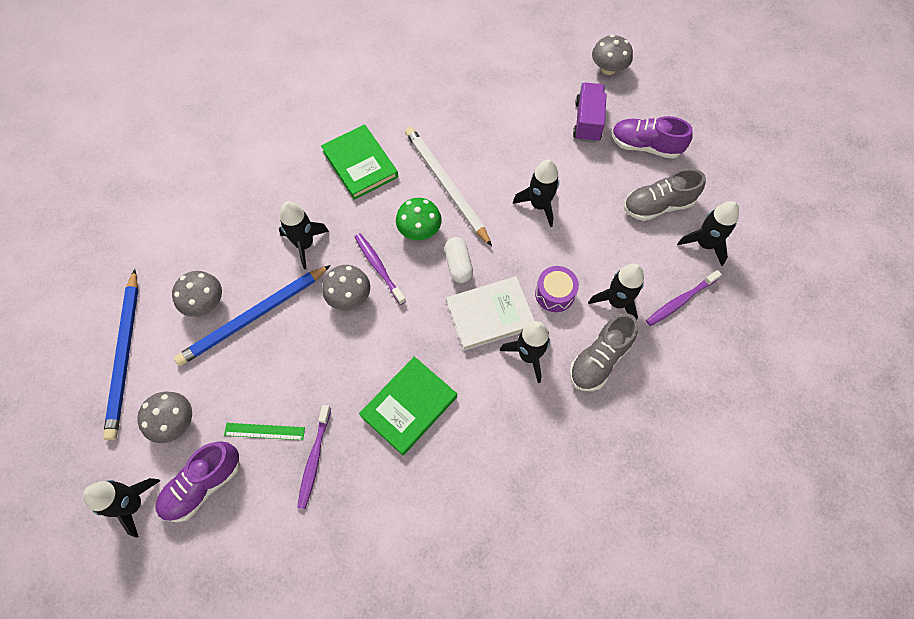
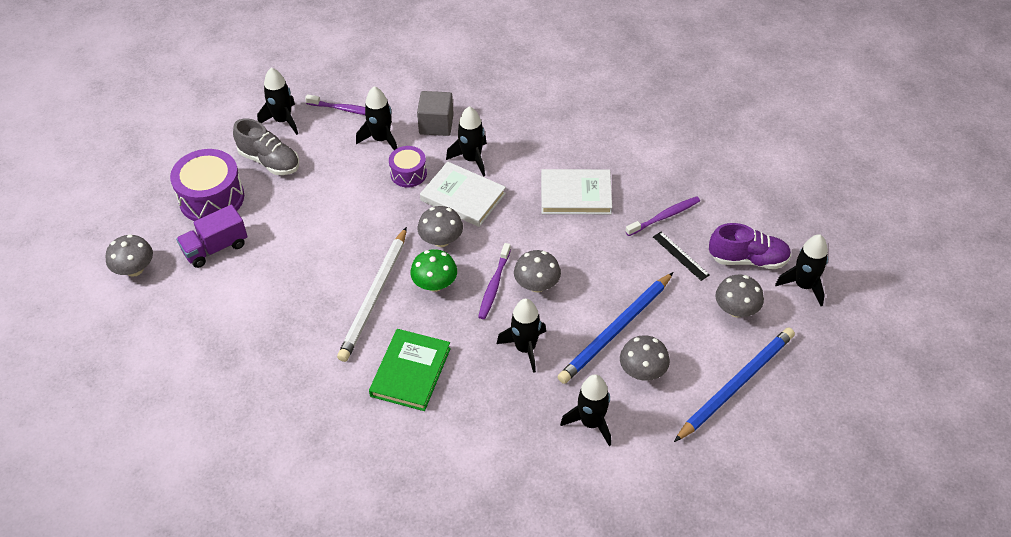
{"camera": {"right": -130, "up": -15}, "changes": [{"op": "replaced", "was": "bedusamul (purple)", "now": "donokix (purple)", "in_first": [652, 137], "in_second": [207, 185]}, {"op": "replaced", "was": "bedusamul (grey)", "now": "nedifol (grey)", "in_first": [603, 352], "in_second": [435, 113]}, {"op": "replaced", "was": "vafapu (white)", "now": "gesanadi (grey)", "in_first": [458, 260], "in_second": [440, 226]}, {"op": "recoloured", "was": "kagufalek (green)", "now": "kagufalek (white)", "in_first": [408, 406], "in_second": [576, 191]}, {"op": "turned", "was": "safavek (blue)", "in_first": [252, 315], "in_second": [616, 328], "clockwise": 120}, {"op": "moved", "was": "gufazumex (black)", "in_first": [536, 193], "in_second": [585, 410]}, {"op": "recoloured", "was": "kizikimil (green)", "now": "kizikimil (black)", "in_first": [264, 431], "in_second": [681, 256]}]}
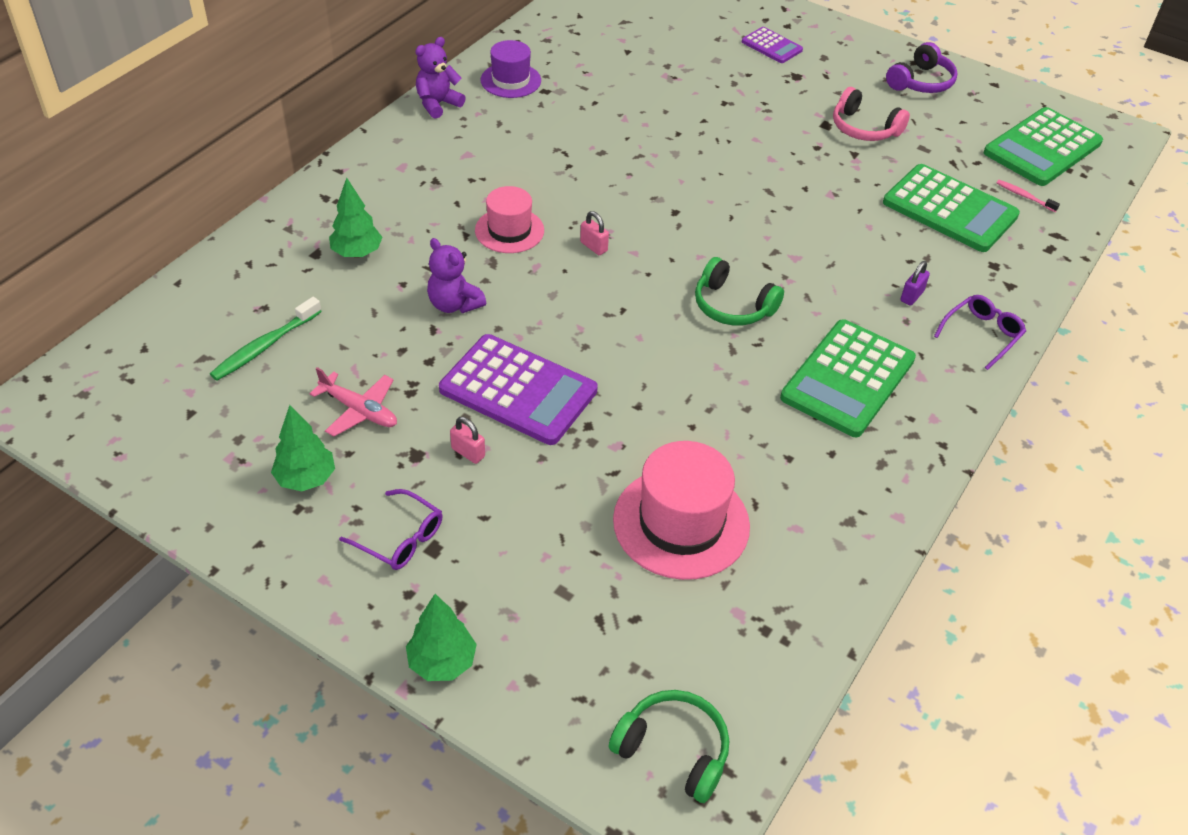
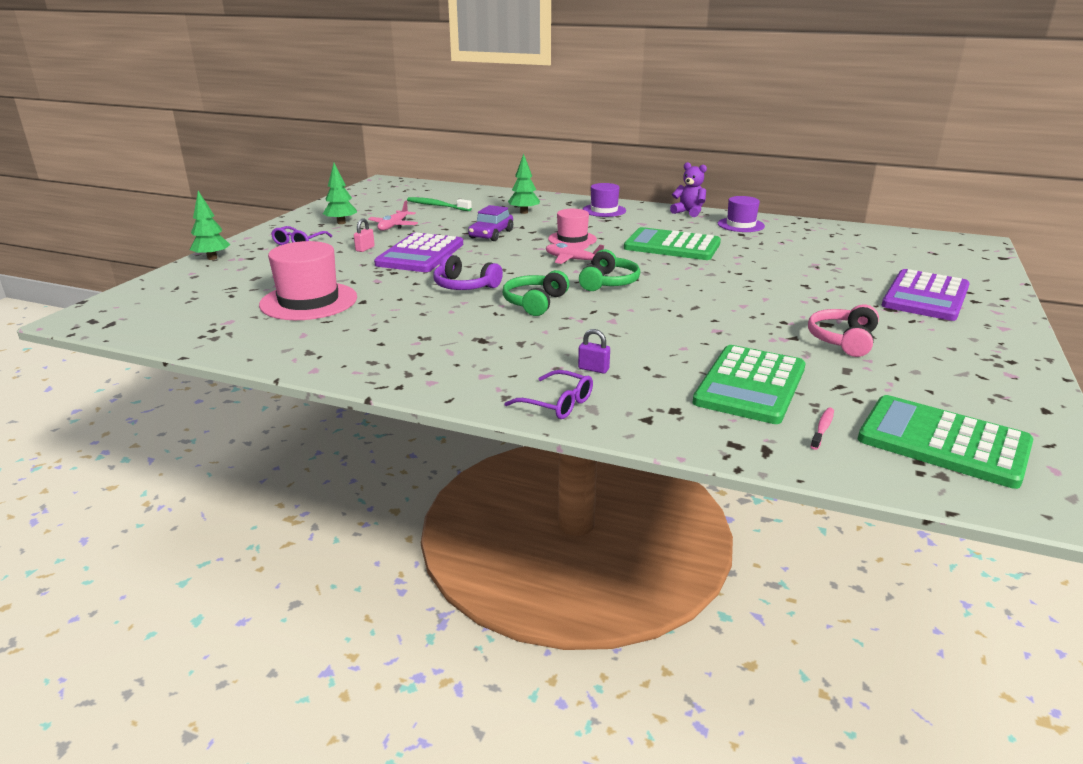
{"camera": {"right": 80, "up": -20}, "changes": [{"op": "moved", "was": "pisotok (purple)", "in_first": [922, 67], "in_second": [468, 272]}, {"op": "replaced", "was": "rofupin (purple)", "now": "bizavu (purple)", "in_first": [456, 275], "in_second": [490, 223]}, {"op": "replaced", "was": "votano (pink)", "now": "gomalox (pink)", "in_first": [594, 233], "in_second": [575, 253]}, {"op": "moved", "was": "pisotok (green)", "in_first": [669, 746], "in_second": [609, 270]}, {"op": "added", "now": "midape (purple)", "in_second": [604, 200]}, {"op": "moved", "was": "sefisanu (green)", "in_first": [848, 378], "in_second": [672, 243]}, {"op": "resized", "was": "sefisanu (purple)", "in_first": [772, 45], "in_second": [926, 295], "ratio": 1.89}]}
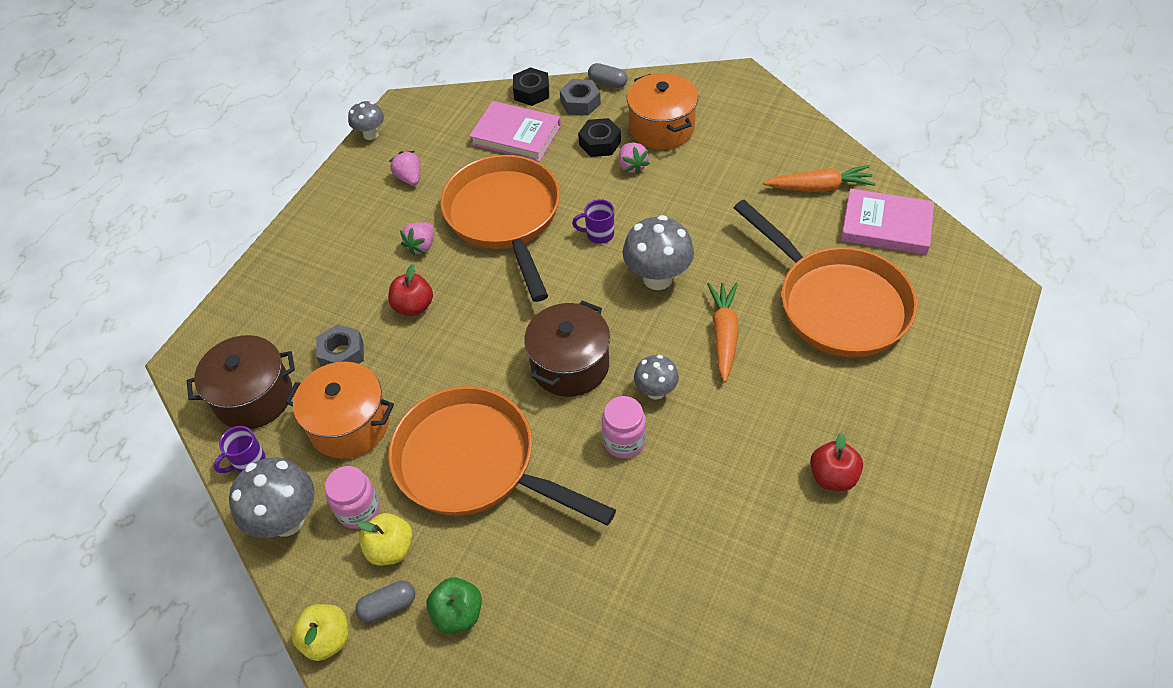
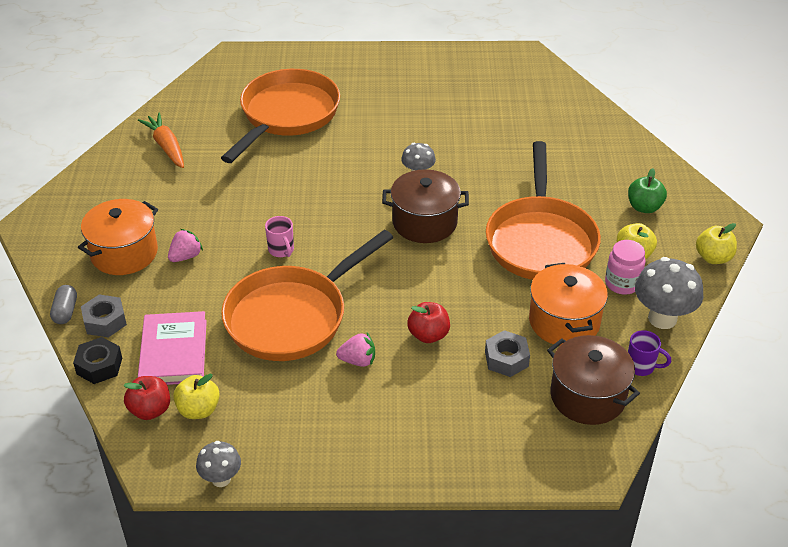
{"camera": {"right": -120, "up": -10}, "changes": [{"op": "moved", "was": "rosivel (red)", "in_first": [836, 461], "in_second": [146, 398]}, {"op": "added", "now": "rosivel (yellow)", "in_second": [196, 396]}, {"op": "recoloured", "was": "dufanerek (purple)", "now": "dufanerek (pink)", "in_first": [593, 221], "in_second": [279, 236]}, {"op": "removed", "was": "vafapu (grey)", "in_first": [385, 602]}, {"op": "removed", "was": "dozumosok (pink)", "in_first": [404, 168]}, {"op": "removed", "was": "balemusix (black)", "in_first": [599, 137]}, {"op": "removed", "was": "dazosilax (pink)", "in_first": [624, 427]}, {"op": "removed", "was": "gesanadi (grey)", "in_first": [658, 252]}, {"op": "removed", "was": "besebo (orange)", "in_first": [723, 332]}, {"op": "removed", "was": "kagufalek (pink)", "in_first": [887, 222]}]}
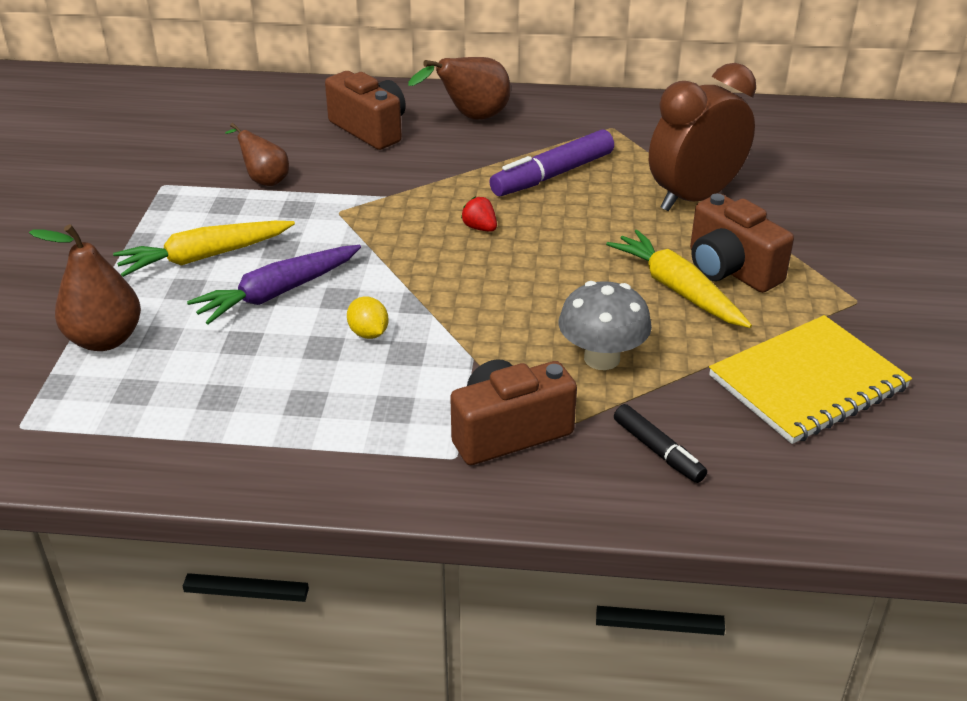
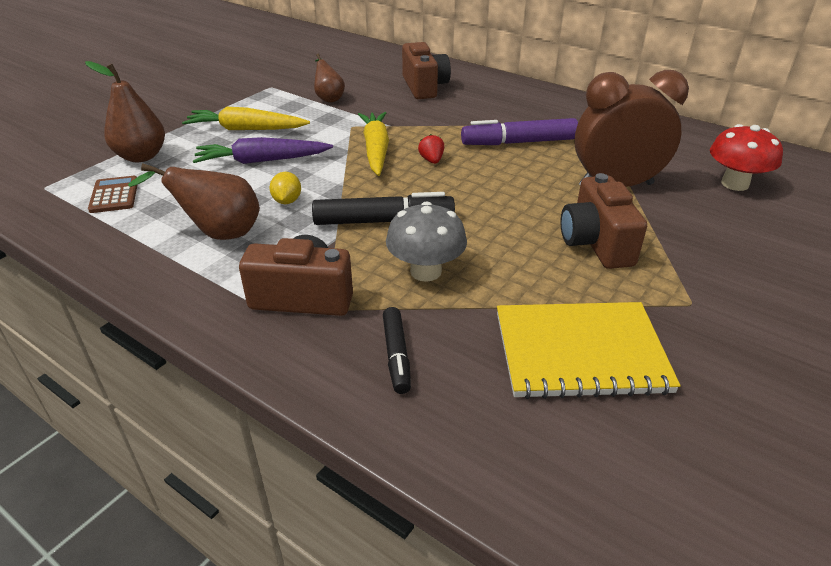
{"camera": {"right": 30, "up": 0}, "changes": [{"op": "added", "now": "sefisanu (brown)", "in_second": [112, 194]}, {"op": "moved", "was": "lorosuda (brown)", "in_first": [459, 88], "in_second": [194, 202]}, {"op": "added", "now": "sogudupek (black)", "in_second": [383, 208]}, {"op": "moved", "was": "besebo (yellow)", "in_first": [679, 279], "in_second": [373, 144]}, {"op": "added", "now": "gesanadi (red)", "in_second": [746, 157]}]}
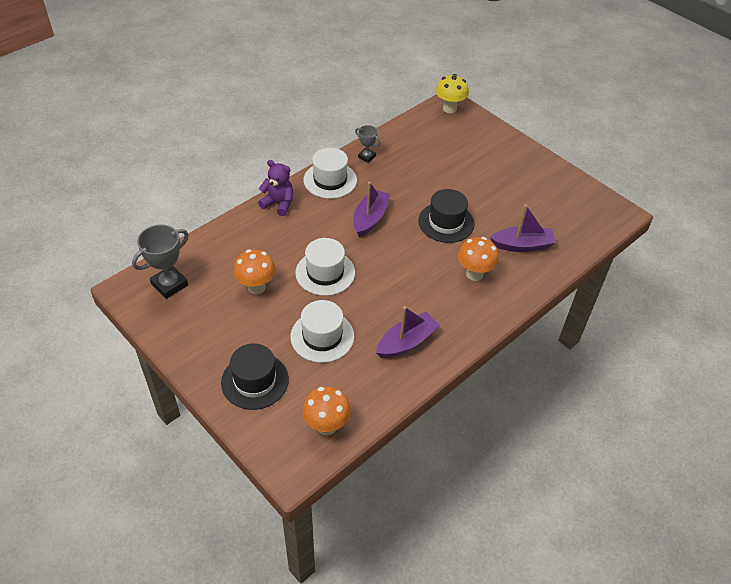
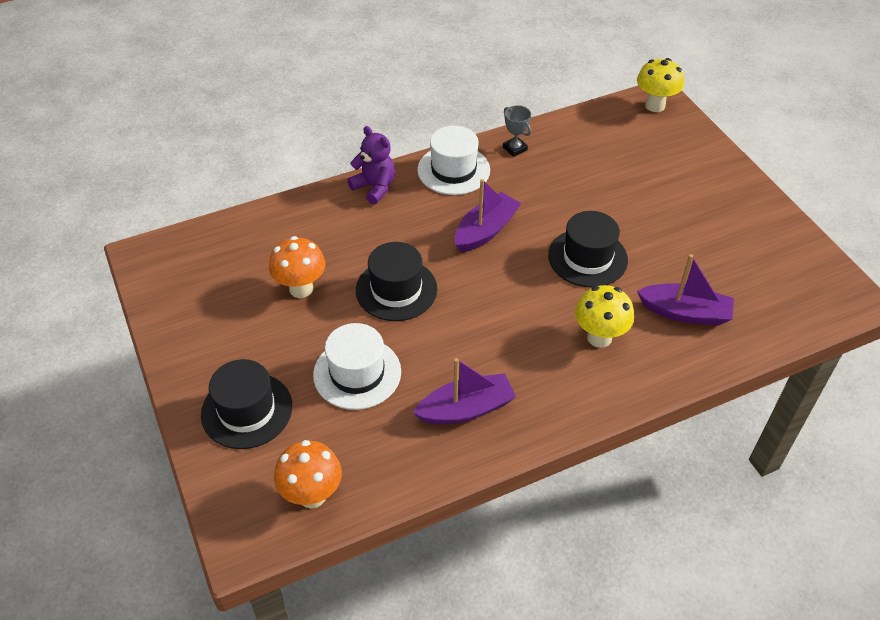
{"camera": {"right": 20, "up": 0}, "changes": [{"op": "recoloured", "was": "midape (white)", "now": "midape (black)", "in_first": [325, 267], "in_second": [396, 281]}, {"op": "recoloured", "was": "gesanadi (orange)", "now": "gesanadi (yellow)", "in_first": [478, 259], "in_second": [604, 316]}, {"op": "removed", "was": "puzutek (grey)", "in_first": [160, 262]}]}
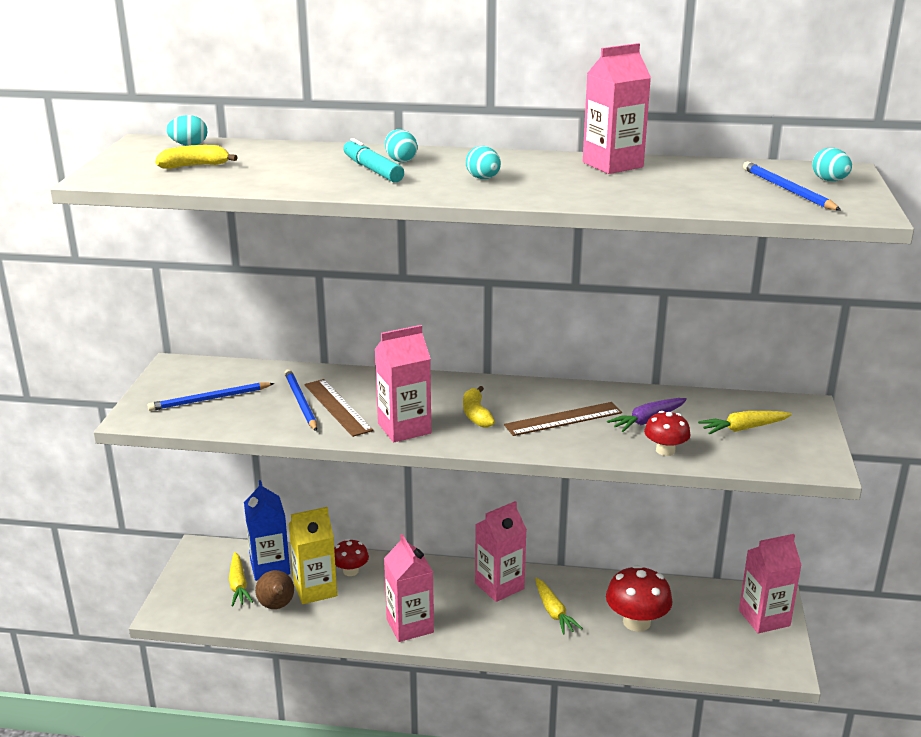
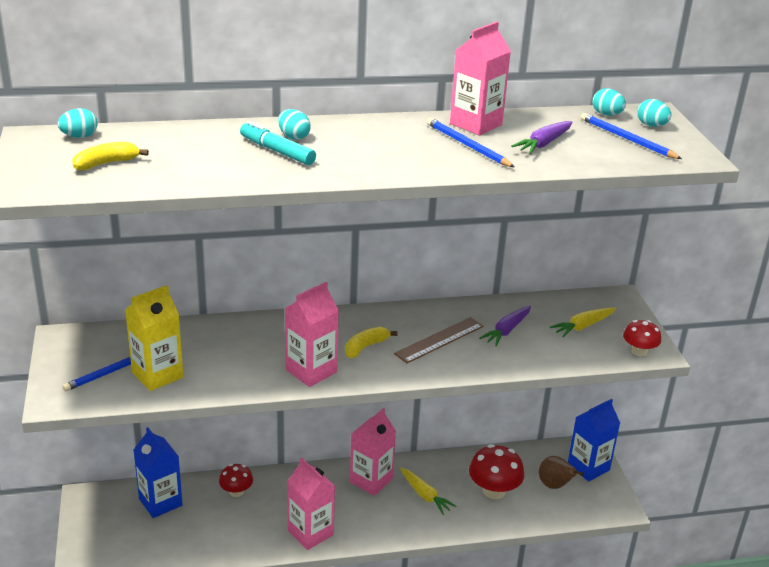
{"camera": {"right": -20, "up": 5}, "changes": [{"op": "moved", "was": "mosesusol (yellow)", "in_first": [313, 555], "in_second": [154, 338]}, {"op": "turned", "was": "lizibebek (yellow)", "in_first": [479, 407], "in_second": [371, 342], "clockwise": 75}, {"op": "moved", "was": "safavek (blue)", "in_first": [301, 400], "in_second": [470, 142]}, {"op": "added", "now": "besebo (purple)", "in_second": [542, 137]}, {"op": "moved", "was": "lorosuda (brown)", "in_first": [274, 589], "in_second": [561, 472]}, {"op": "recoloured", "was": "mosesusol (pink)", "now": "mosesusol (blue)", "in_first": [770, 583], "in_second": [594, 440]}, {"op": "moved", "was": "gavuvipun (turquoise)", "in_first": [483, 162], "in_second": [609, 102]}, {"op": "moved", "was": "gesanadi (red)", "in_first": [667, 433], "in_second": [642, 338]}, {"op": "removed", "was": "besebo (yellow)", "in_first": [241, 579]}, {"op": "removed", "was": "kizikimil (brown)", "in_first": [338, 408]}]}
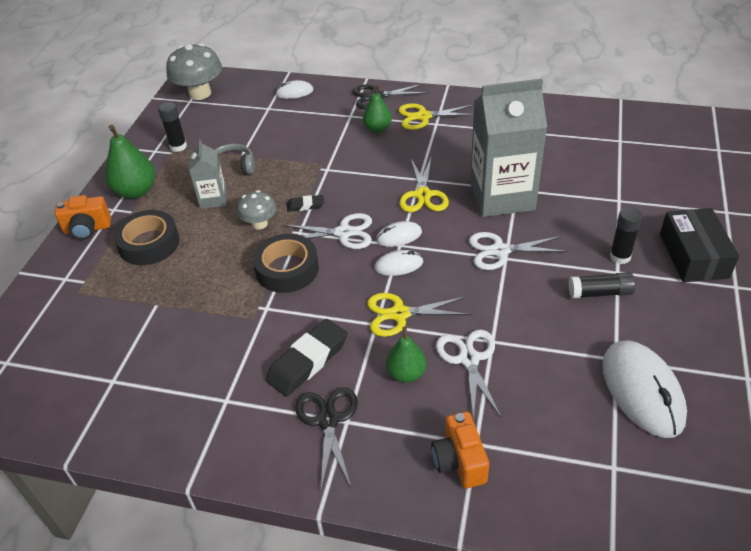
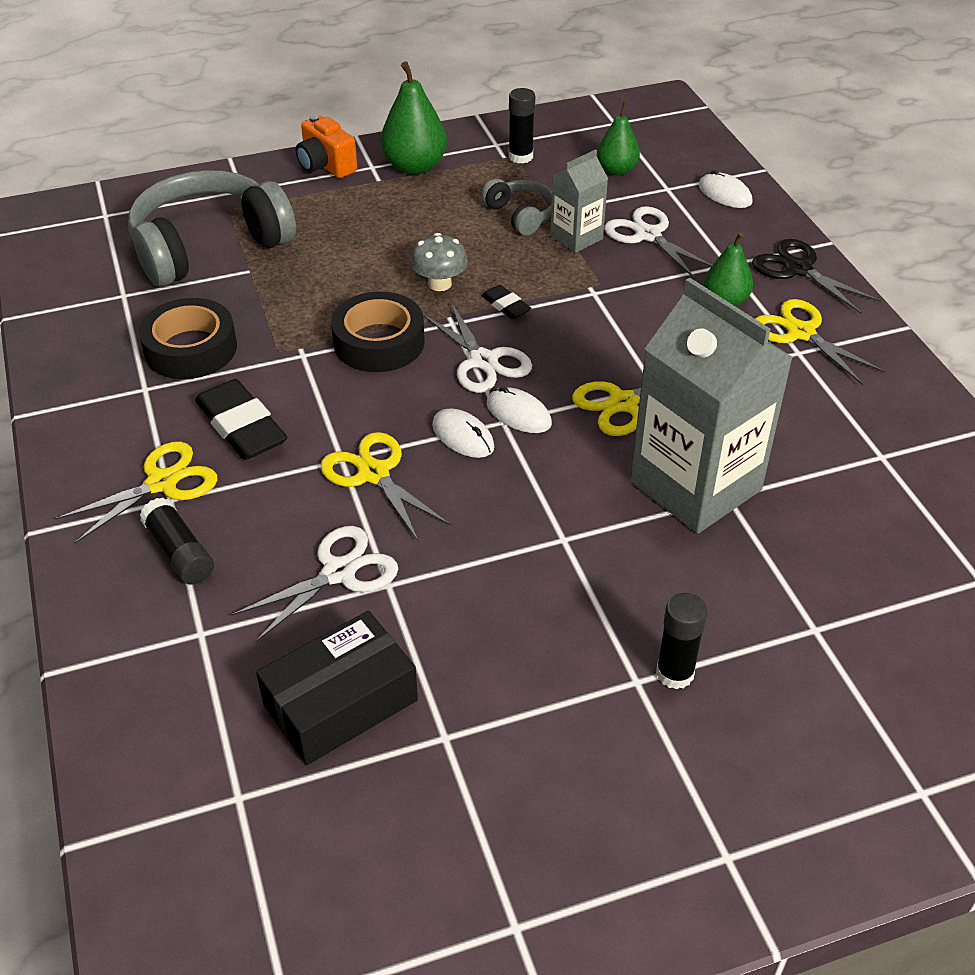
{"camera": {"right": 55, "up": 0}, "changes": [{"op": "recoloured", "was": "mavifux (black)", "now": "mavifux (yellow)", "in_first": [326, 438], "in_second": [137, 492]}, {"op": "added", "now": "pisotok (grey)", "in_second": [212, 228]}, {"op": "moved", "was": "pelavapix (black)", "in_first": [146, 237], "in_second": [188, 338]}, {"op": "moved", "was": "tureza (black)", "in_first": [602, 285], "in_second": [177, 541]}, {"op": "turned", "was": "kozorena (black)", "in_first": [306, 358], "in_second": [241, 419], "clockwise": 45}, {"op": "moved", "was": "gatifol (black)", "in_first": [699, 245], "in_second": [337, 688]}, {"op": "moved", "was": "mosesusol (grey)", "in_first": [207, 174], "in_second": [579, 201]}, {"op": "moved", "was": "lorosuda (green)", "in_first": [406, 355], "in_second": [618, 138]}, {"op": "moved", "was": "mavifux (white)", "in_first": [518, 251], "in_second": [658, 242]}, {"op": "removed", "was": "gesanadi (grey)", "in_first": [194, 71]}, {"op": "removed", "was": "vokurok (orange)", "in_first": [460, 450]}, {"op": "removed", "was": "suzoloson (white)", "in_first": [644, 389]}]}
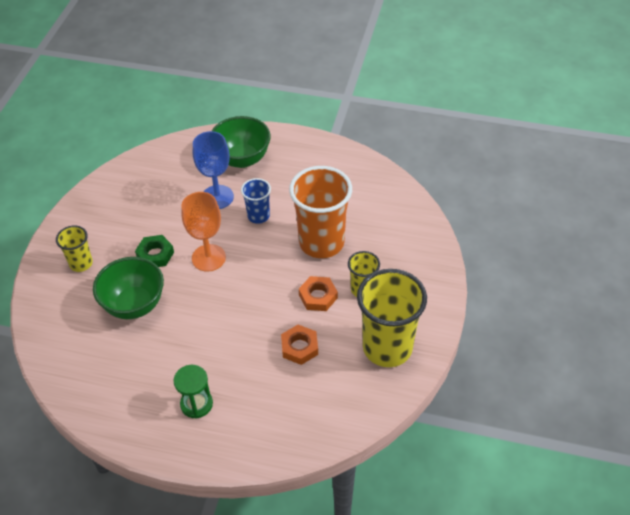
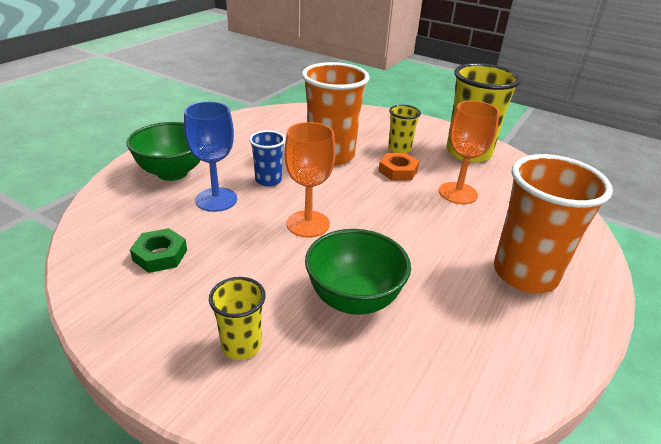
{"camera": {"right": -75, "up": -15}, "changes": [{"op": "moved", "was": "balemusix (green)", "in_first": [154, 251], "in_second": [158, 250]}, {"op": "replaced", "was": "balemusix (orange)", "now": "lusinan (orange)", "in_first": [299, 345], "in_second": [469, 152]}, {"op": "replaced", "was": "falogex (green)", "now": "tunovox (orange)", "in_first": [193, 391], "in_second": [553, 223]}]}
